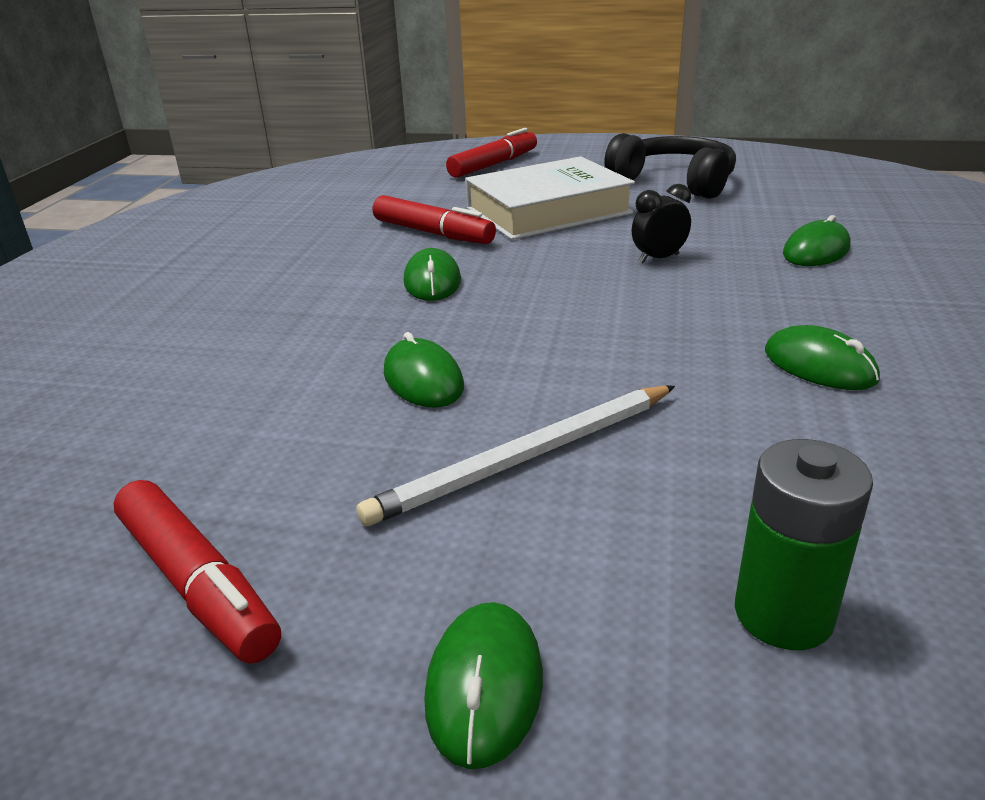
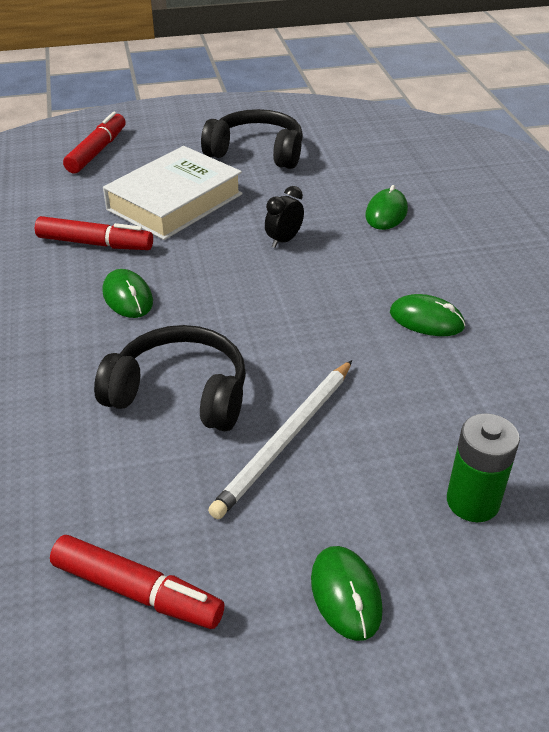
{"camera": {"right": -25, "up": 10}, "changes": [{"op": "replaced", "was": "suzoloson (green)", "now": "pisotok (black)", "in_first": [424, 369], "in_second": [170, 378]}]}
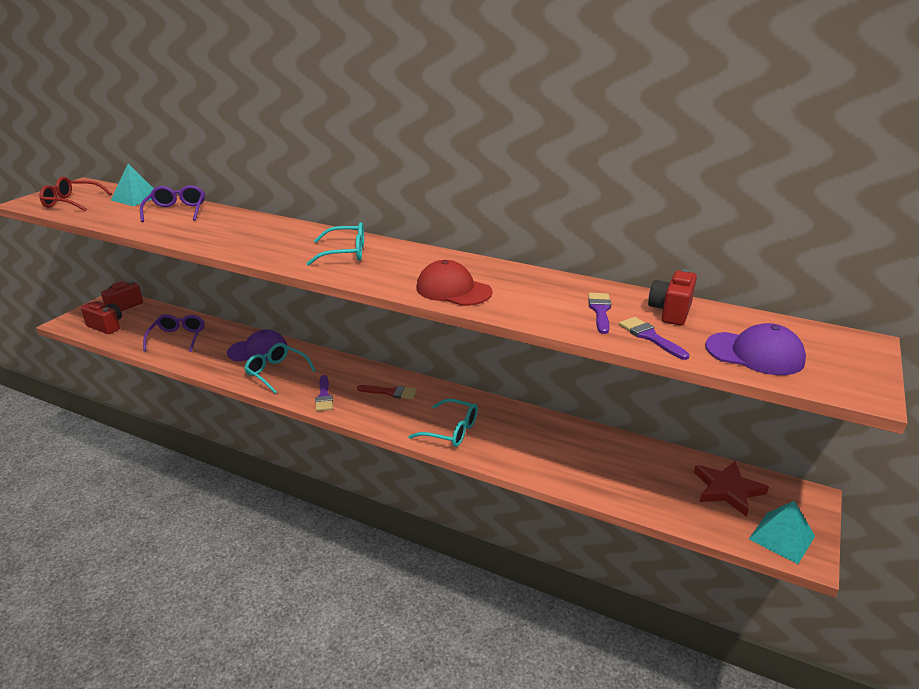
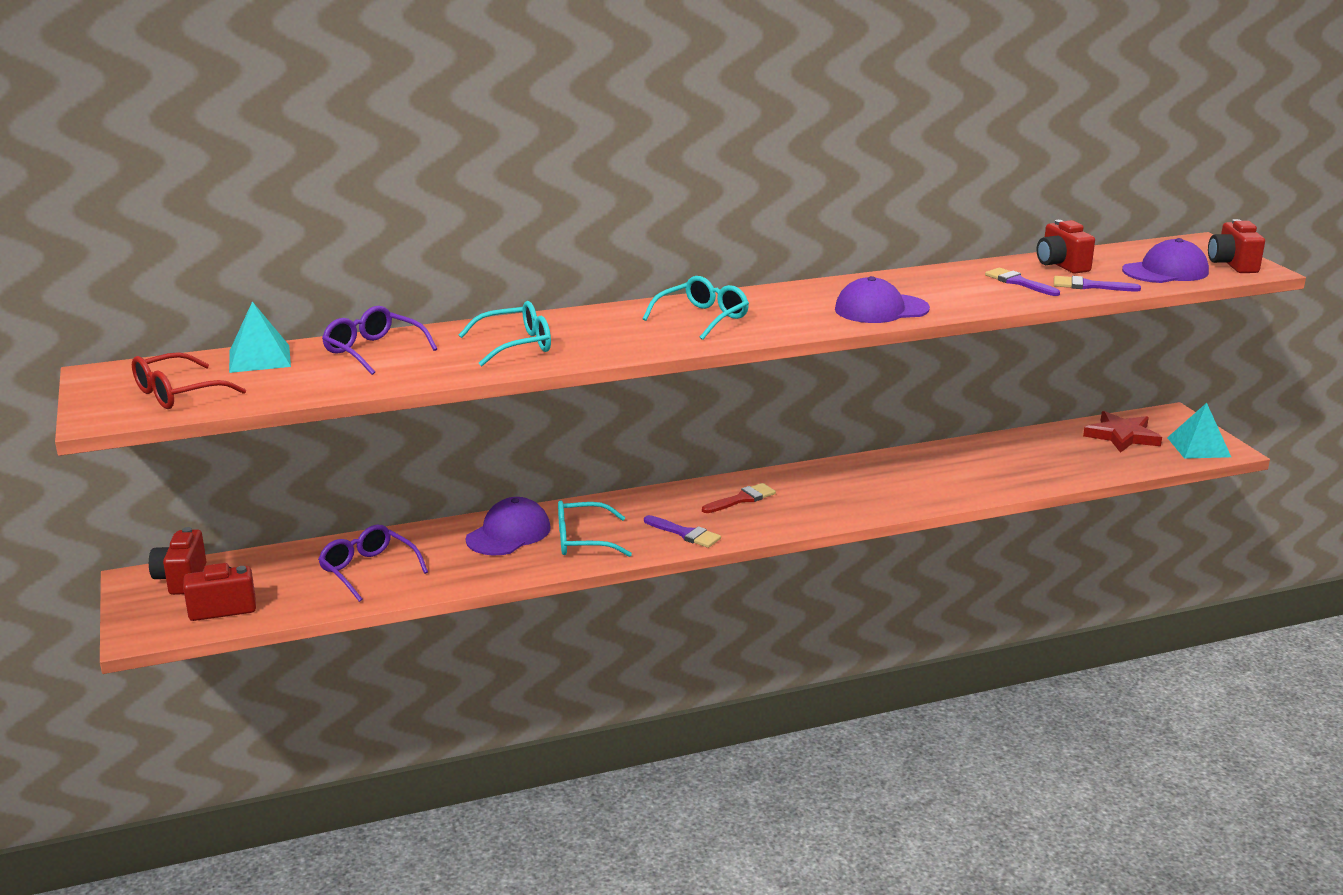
{"camera": {"right": -45, "up": -5}, "changes": [{"op": "moved", "was": "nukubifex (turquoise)", "in_first": [443, 423], "in_second": [505, 333]}, {"op": "recoloured", "was": "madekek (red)", "now": "madekek (purple)", "in_first": [454, 283], "in_second": [882, 299]}, {"op": "added", "now": "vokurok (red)", "in_second": [1236, 246]}]}
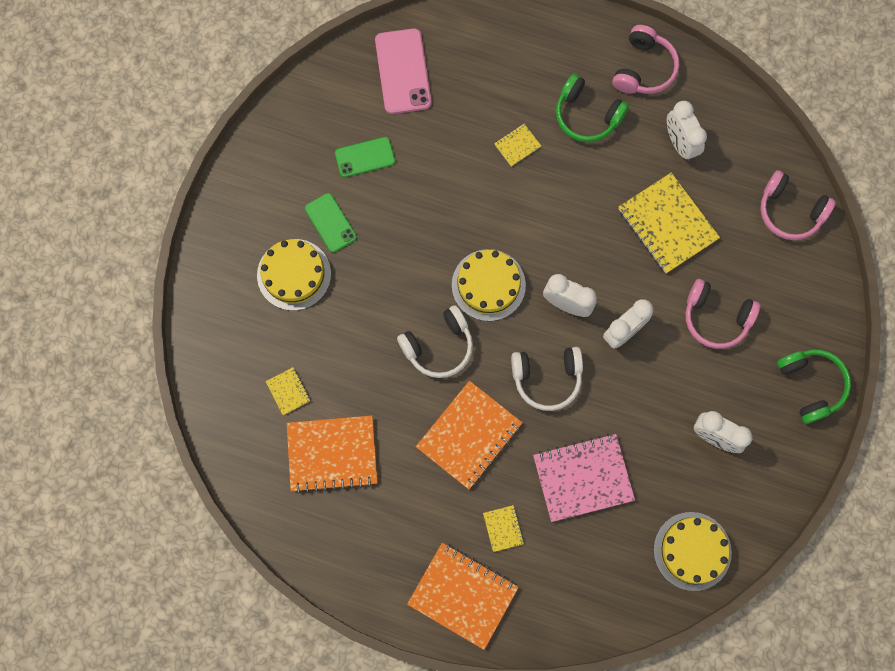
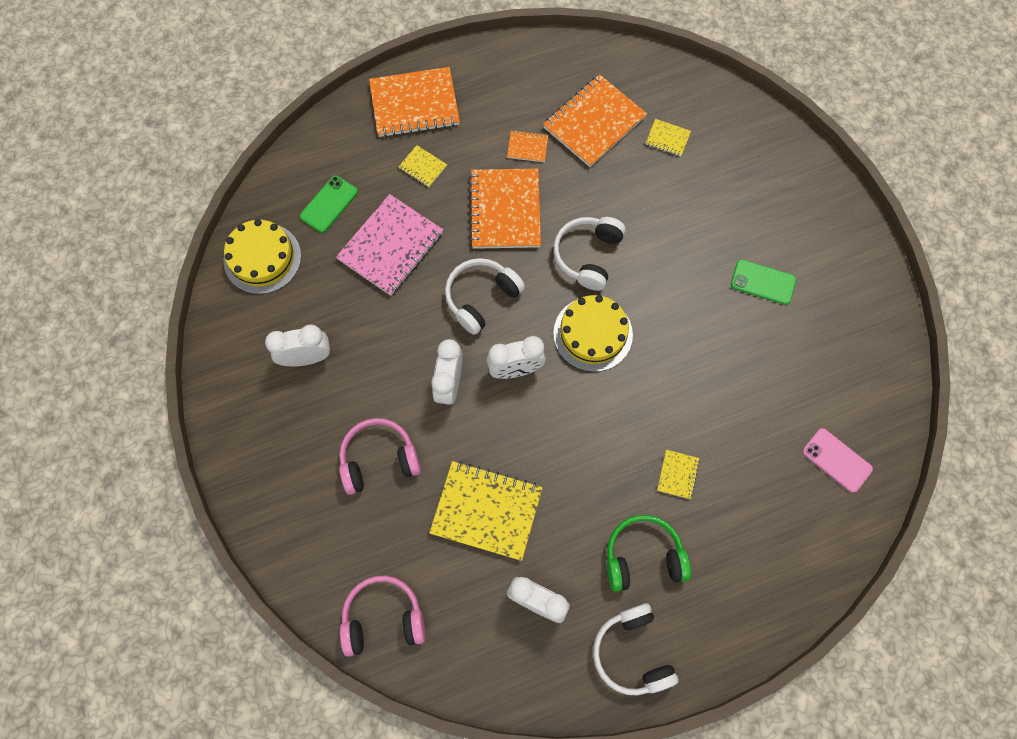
{"camera": {"right": 140, "up": -5}, "changes": [{"op": "moved", "was": "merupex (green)", "in_first": [365, 157], "in_second": [329, 204]}, {"op": "added", "now": "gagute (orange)", "in_second": [527, 146]}, {"op": "recoloured", "was": "pisotok (pink)", "now": "pisotok (white)", "in_first": [645, 59], "in_second": [635, 649]}, {"op": "resized", "was": "merupex (pink)", "in_first": [403, 71], "in_second": [837, 460], "ratio": 0.64}, {"op": "removed", "was": "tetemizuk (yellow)", "in_first": [294, 275]}, {"op": "removed", "was": "pisotok (green)", "in_first": [814, 386]}]}
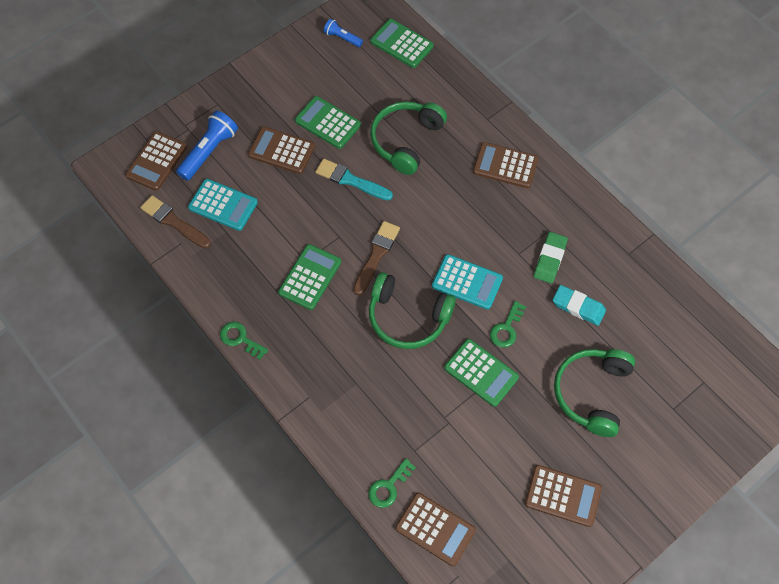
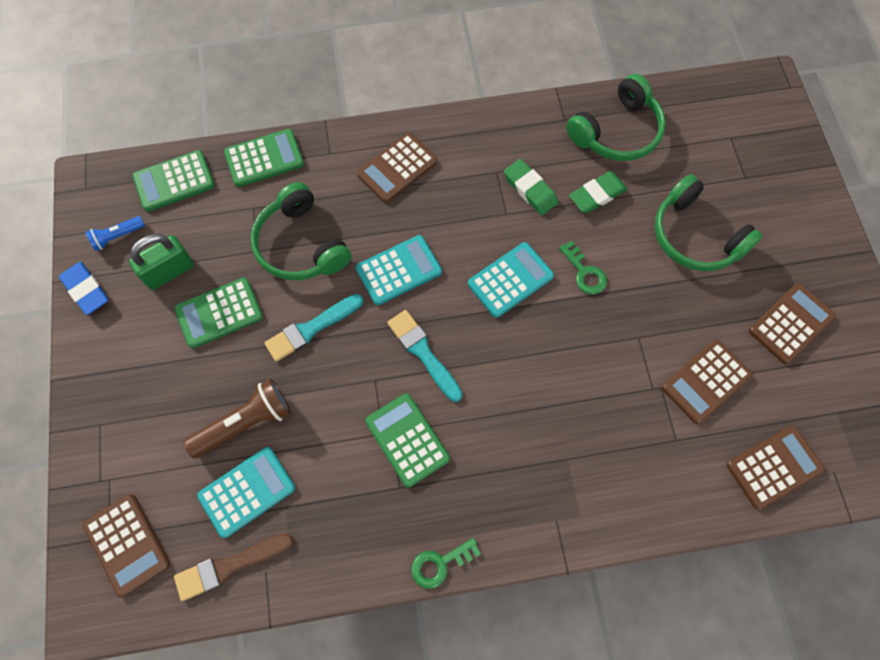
{"camera": {"right": -60, "up": 5}, "changes": [{"op": "added", "now": "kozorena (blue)", "in_second": [83, 288]}, {"op": "added", "now": "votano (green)", "in_second": [161, 262]}, {"op": "added", "now": "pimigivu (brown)", "in_second": [237, 418]}, {"op": "moved", "was": "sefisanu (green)", "in_first": [481, 373], "in_second": [264, 158]}, {"op": "added", "now": "sefisanu (turquoise)", "in_second": [399, 270]}, {"op": "recoloured", "was": "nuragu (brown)", "now": "nuragu (turquoise)", "in_first": [376, 258], "in_second": [424, 356]}, {"op": "moved", "was": "pisotok (green)", "in_first": [412, 310], "in_second": [616, 117]}, {"op": "recoloured", "was": "kozorena (turquoise)", "now": "kozorena (green)", "in_first": [579, 305], "in_second": [598, 192]}, {"op": "moved", "was": "sefisanu (brown)", "in_first": [281, 150], "in_second": [707, 382]}, {"op": "removed", "was": "pimigivu (blue)", "in_first": [207, 146]}, {"op": "removed", "was": "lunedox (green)", "in_first": [392, 483]}]}
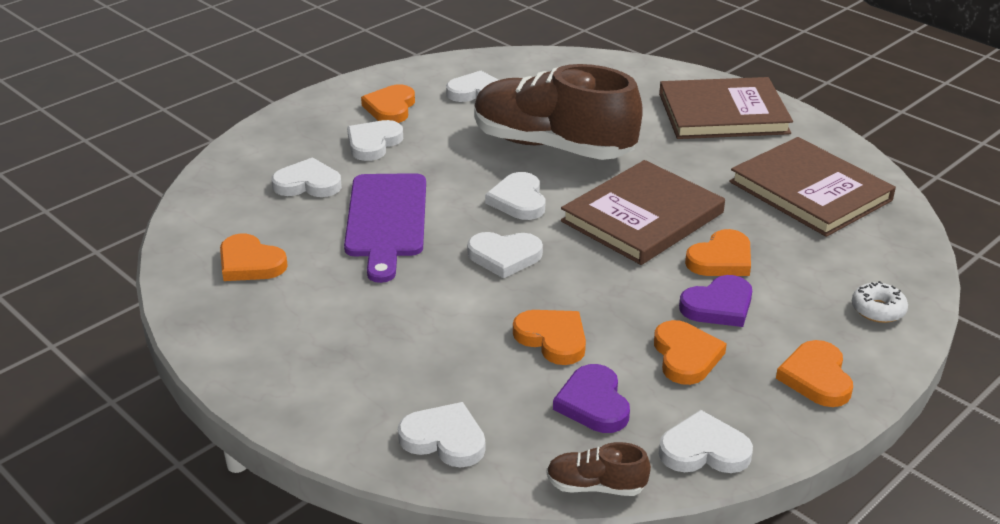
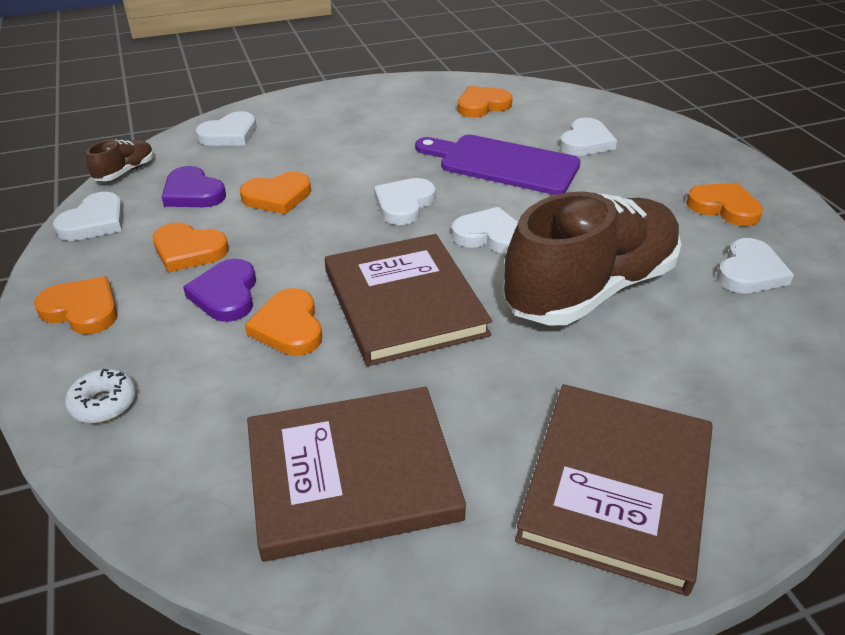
{"camera": {"right": 115, "up": 5}, "changes": [{"op": "turned", "was": "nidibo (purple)", "in_first": [591, 398], "in_second": [194, 186], "clockwise": -150}, {"op": "removed", "was": "nidibo (white)", "in_first": [375, 140]}]}
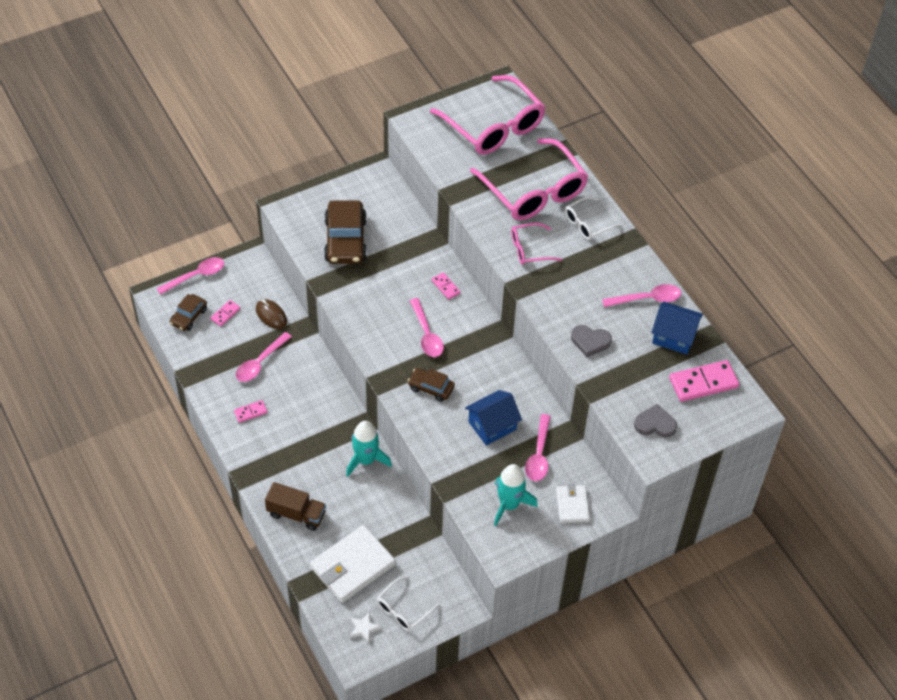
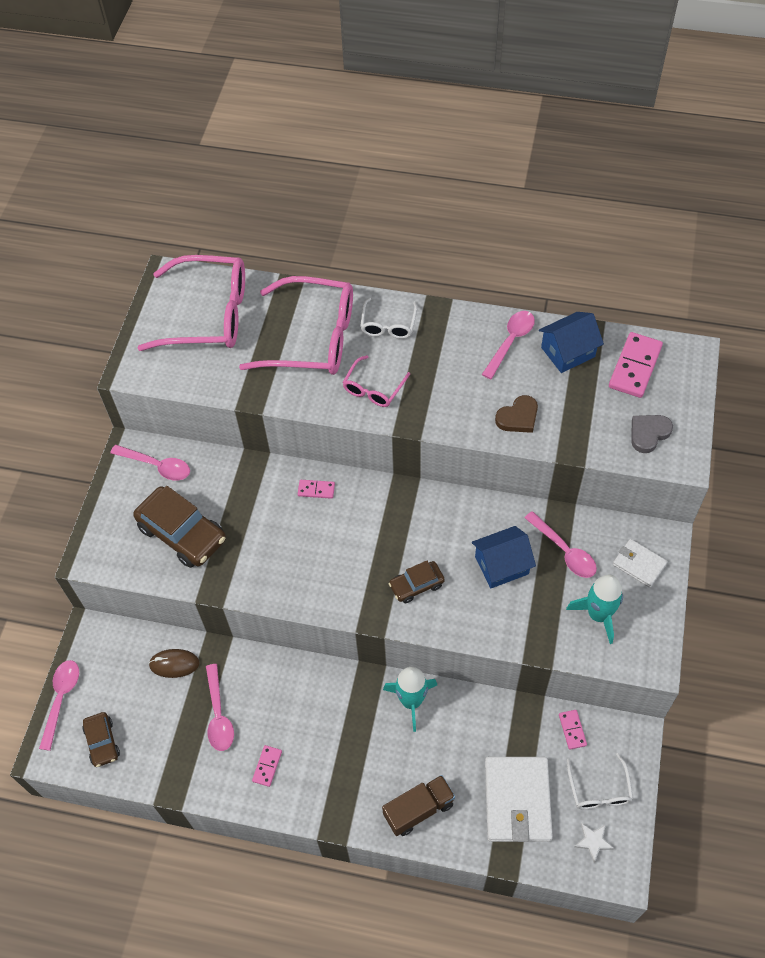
{"camera": {"right": -45, "up": 5}, "changes": [{"op": "moved", "was": "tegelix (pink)", "in_first": [427, 327], "in_second": [150, 463]}, {"op": "turned", "was": "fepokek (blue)", "in_first": [493, 417], "in_second": [504, 557], "clockwise": 60}, {"op": "recoloured", "was": "nidibo (grey)", "now": "nidibo (brown)", "in_first": [591, 341], "in_second": [516, 414]}, {"op": "moved", "was": "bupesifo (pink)", "in_first": [225, 313], "in_second": [573, 730]}]}
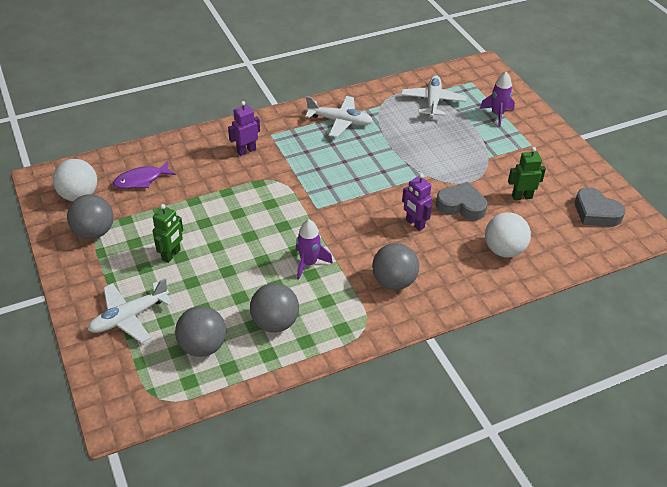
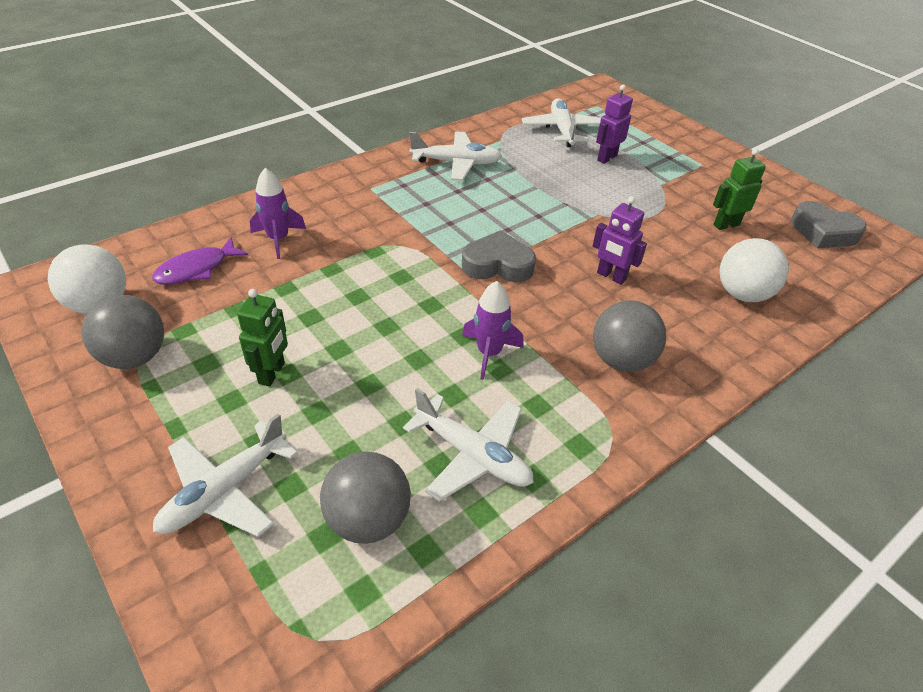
{"camera": {"right": -15, "up": 0}, "changes": [{"op": "moved", "was": "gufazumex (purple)", "in_first": [497, 99], "in_second": [278, 213]}, {"op": "replaced", "was": "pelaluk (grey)", "now": "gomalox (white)", "in_first": [274, 307], "in_second": [468, 445]}, {"op": "moved", "was": "nidibo (grey)", "in_first": [461, 201], "in_second": [499, 256]}, {"op": "moved", "was": "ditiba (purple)", "in_first": [244, 128], "in_second": [614, 124]}]}
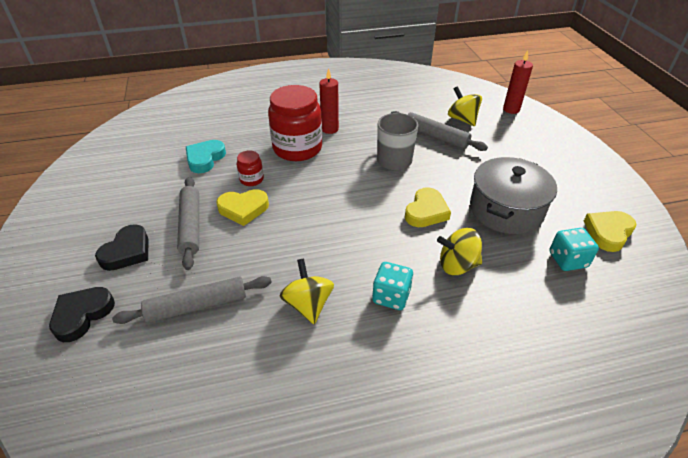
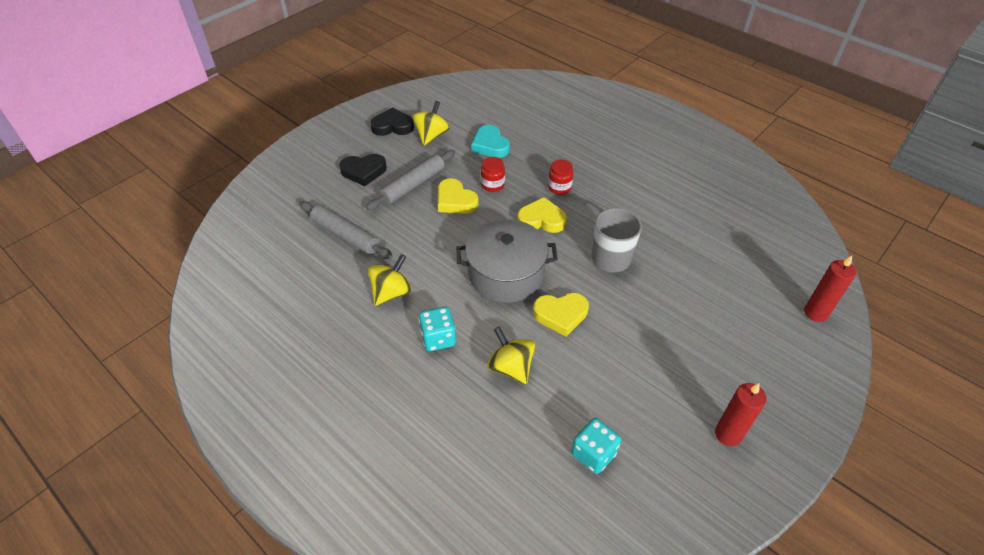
{"camera": {"right": 55, "up": 5}, "changes": [{"op": "moved", "was": "nidibo (black)", "in_first": [82, 314], "in_second": [392, 121]}, {"op": "moved", "was": "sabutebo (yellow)", "in_first": [465, 106], "in_second": [430, 123]}, {"op": "moved", "was": "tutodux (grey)", "in_first": [513, 195], "in_second": [507, 261]}, {"op": "turned", "was": "nidibo (turquoise)", "in_first": [206, 156], "in_second": [490, 141], "clockwise": -105}, {"op": "moved", "was": "nidibo (yellow)", "in_first": [610, 231], "in_second": [542, 215]}, {"op": "resized", "was": "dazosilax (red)", "in_first": [295, 123], "in_second": [561, 177], "ratio": 0.45}, {"op": "moved", "was": "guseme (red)", "in_first": [329, 101], "in_second": [741, 414]}, {"op": "removed", "was": "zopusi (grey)", "in_first": [439, 131]}]}
